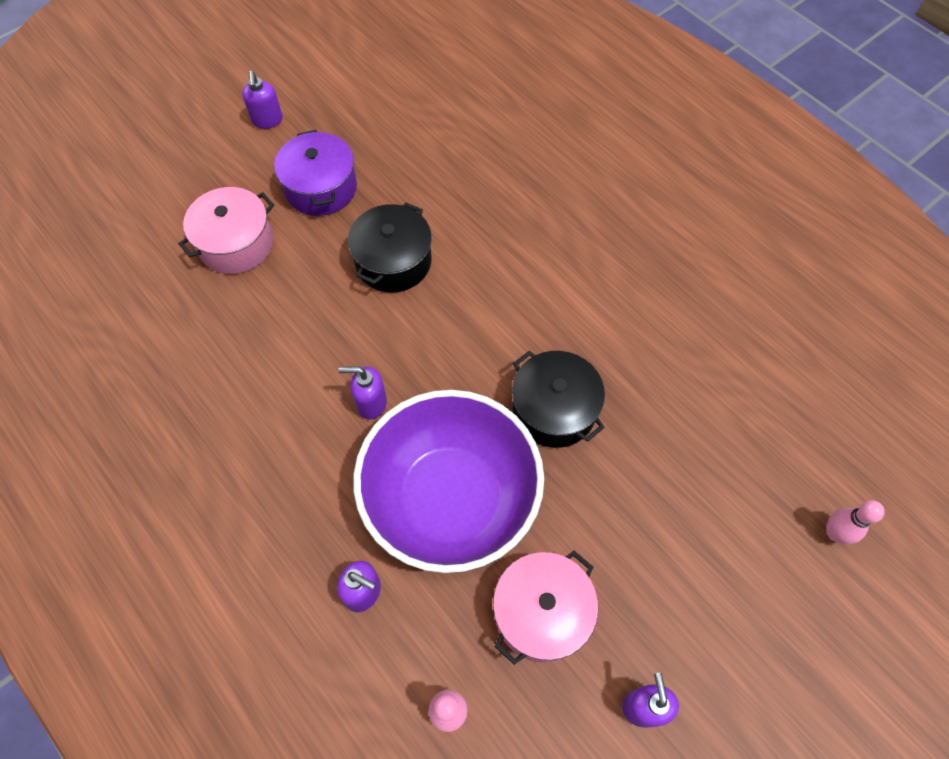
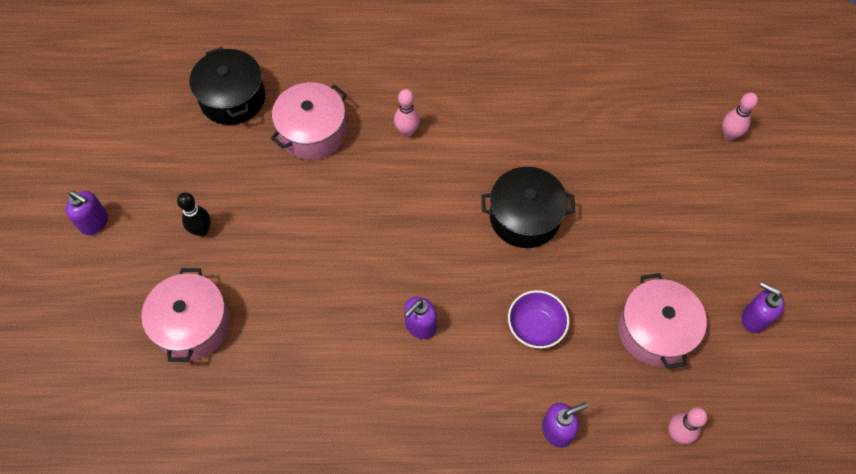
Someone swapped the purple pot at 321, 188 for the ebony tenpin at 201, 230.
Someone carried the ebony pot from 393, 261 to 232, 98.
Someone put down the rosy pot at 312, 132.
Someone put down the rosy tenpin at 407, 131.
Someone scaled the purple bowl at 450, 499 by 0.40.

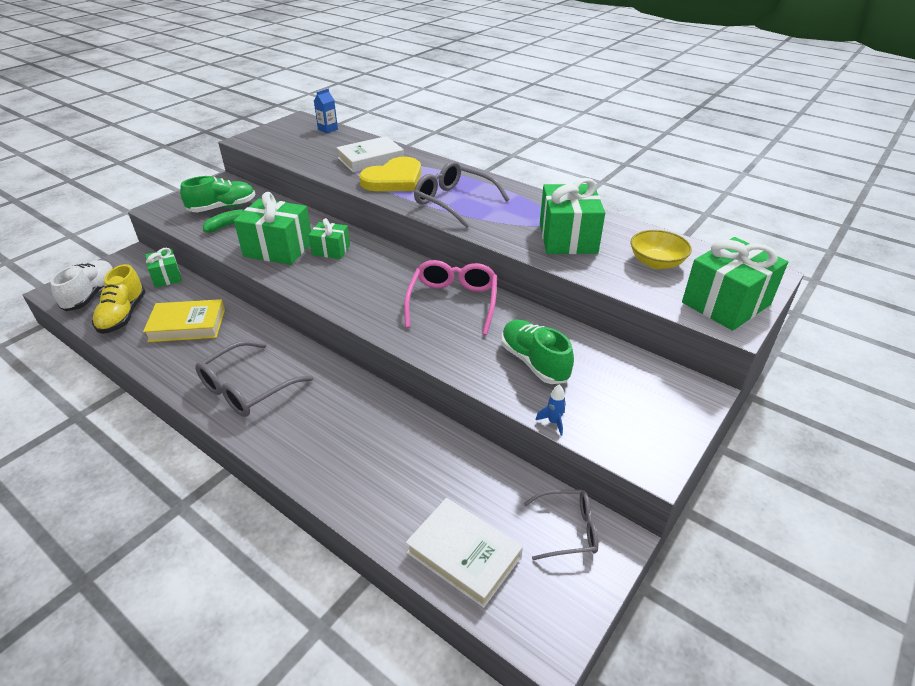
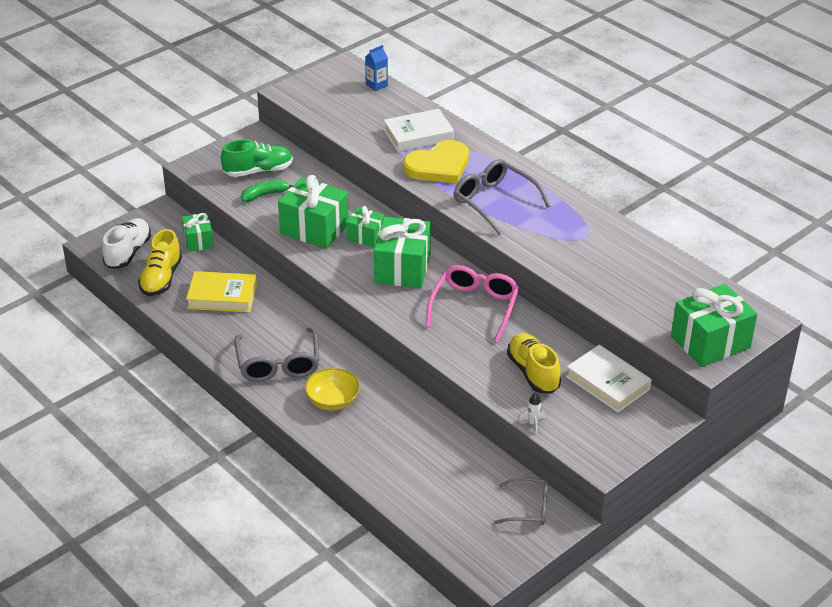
Someone rotated the grey glasses at 247, 388 by 60 degrees counterclockwise.
Someone carried the yellow bowl from 656, 262 to 332, 400.
Someone carried the green gift from 567, 238 to 402, 268.
Someone repainted the green sneaker at 534, 362, which became the yellow sneaker at 533, 373.
Someone repainted the cobalt spaceship at 553, 422, which became the snow-white spaceship at 533, 423.
Someone carried the snow-white book from 464, 555 to 607, 383.

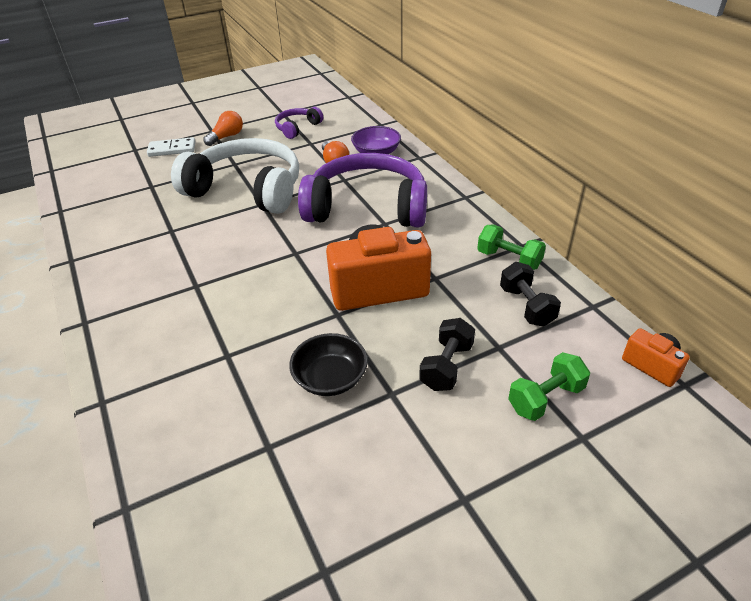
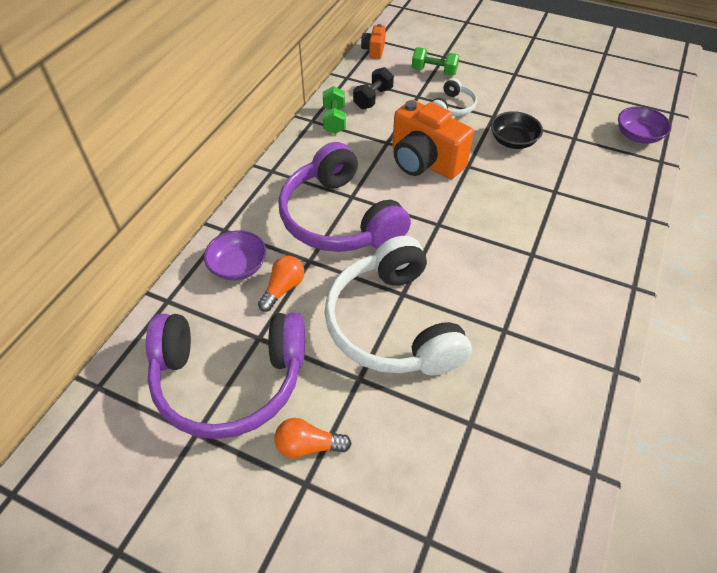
Someone scaled the purple headphones at 297, 128 by 2.18.
Someone swapped the ebony dumbbell at 446, 366 for the snow-white headphones at 453, 107.
Someone put down the purple bowl at 638, 136.
Someone took away the snow-white domino at 172, 149.

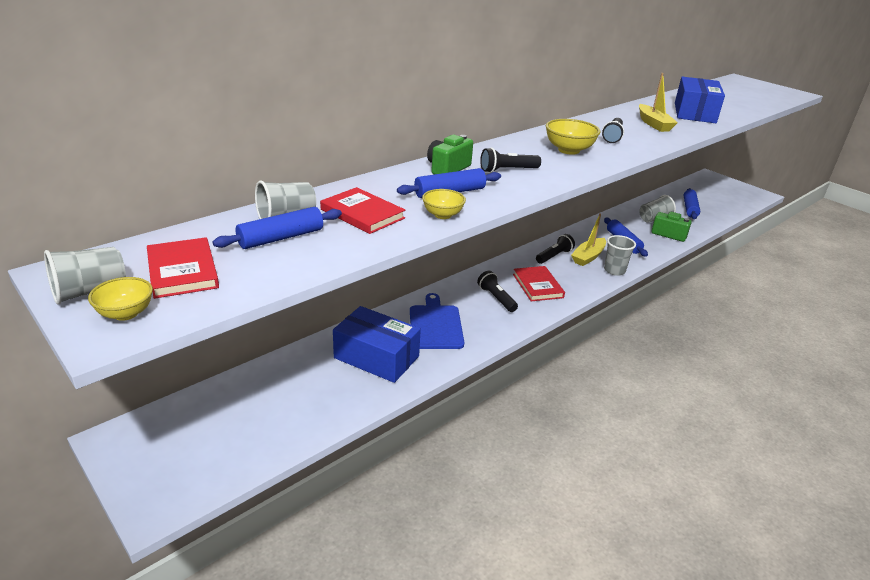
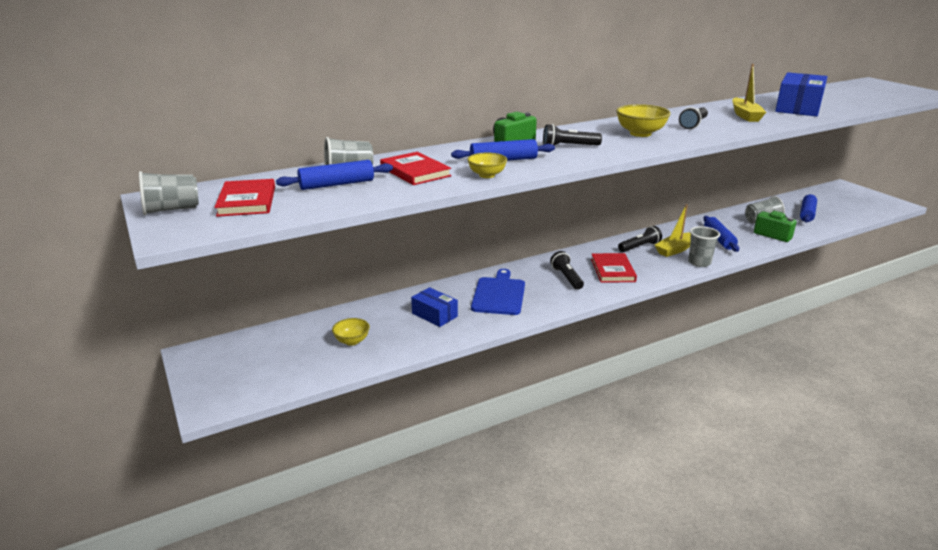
Someone carried the yellow bowl from 126, 313 to 352, 341.
Someone scaled the cobalt parcel at 376, 357 by 0.59.

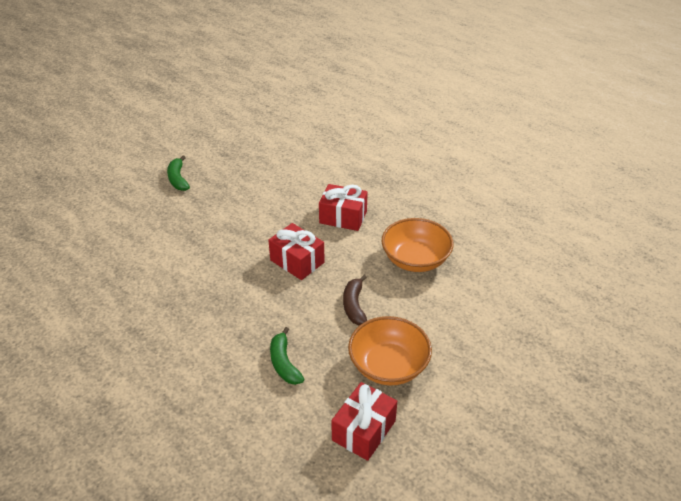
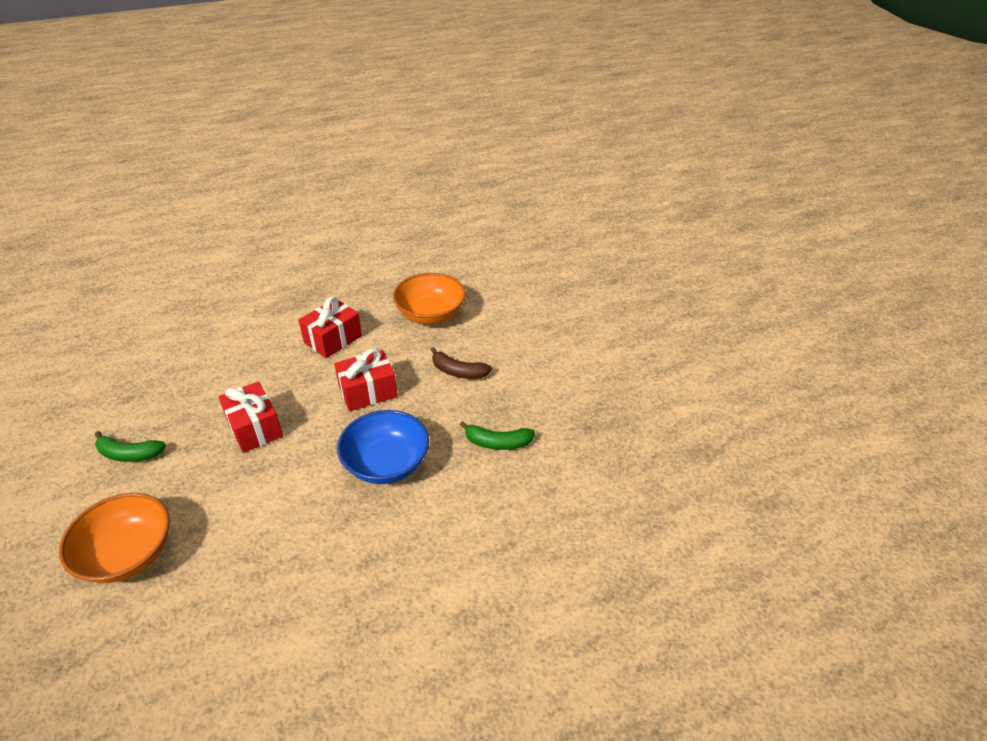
Someone carried the orange bowl from 388, 366 to 128, 554.
Someone carried the scarlet gift from 363, 430 to 254, 428.
Someone put down the cobalt bowl at 386, 464.

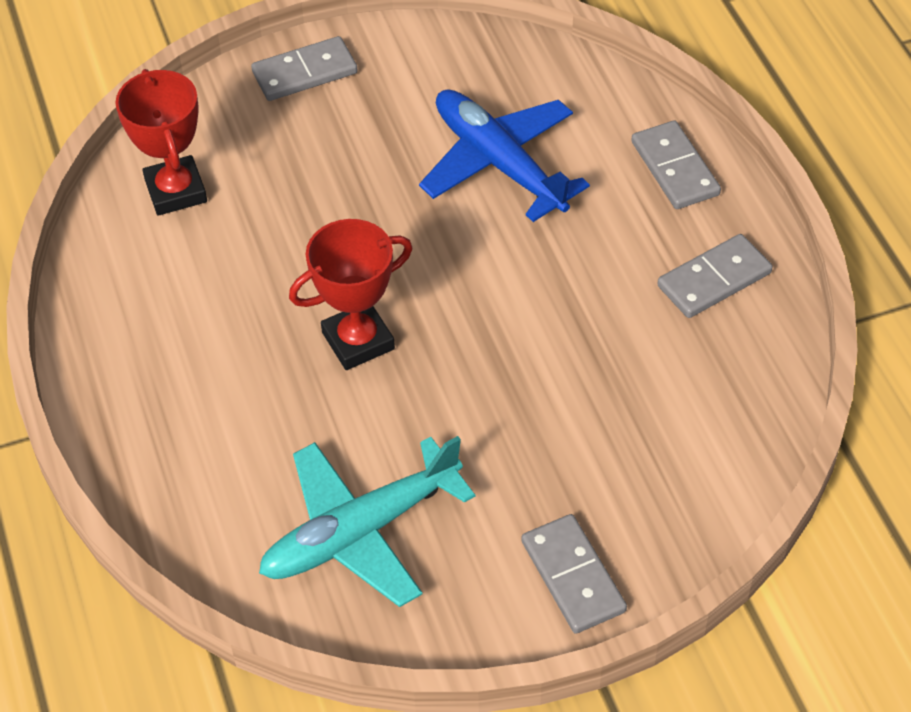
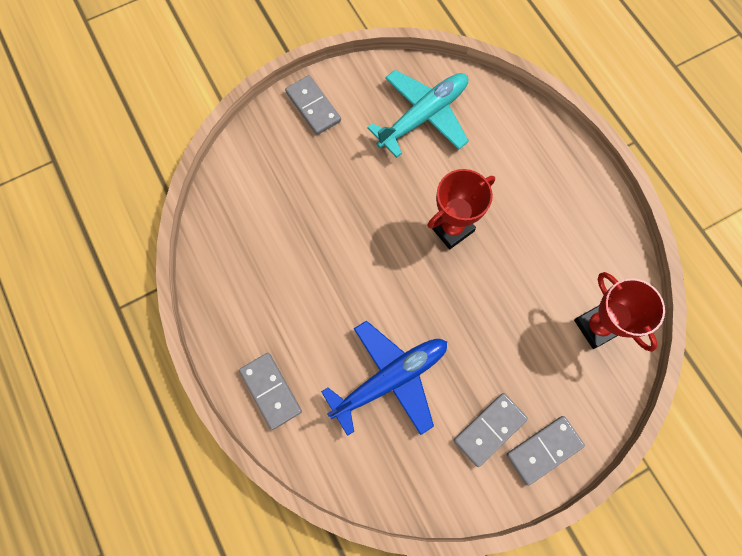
Someone rotated the cobalt plane at 499, 164 by 75 degrees counterclockwise.
Someone carried the grey domino from 714, 280 to 489, 429.

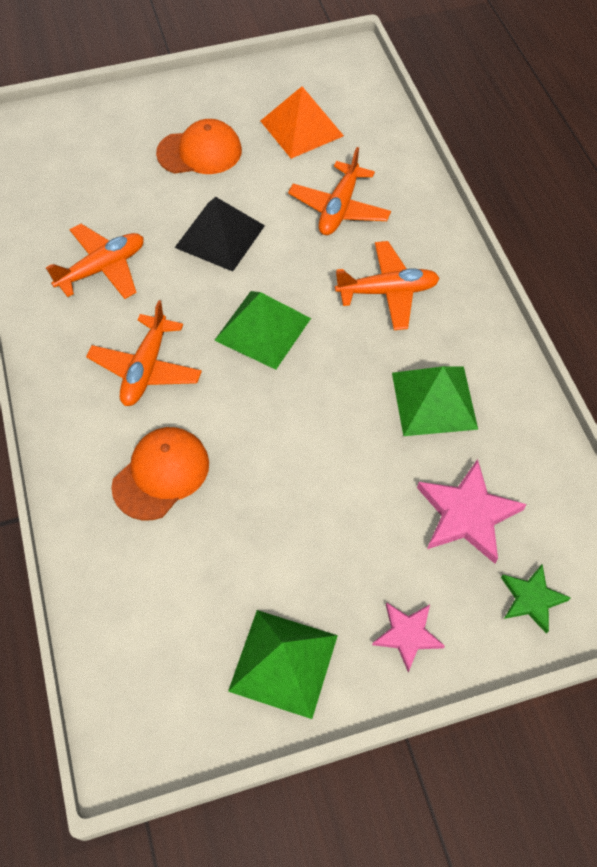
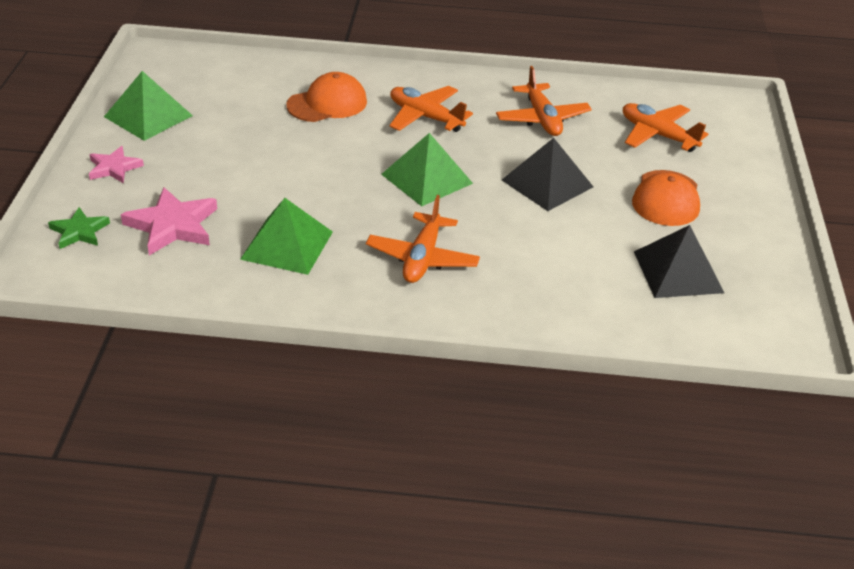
Someone rotated the orange cap at 161, 474 by 90 degrees counterclockwise.
Someone carried the orange plane from 339, 208 to 658, 135.
Someone repainted the orange pyramid at 301, 128, which became the ebony pyramid at 678, 271.

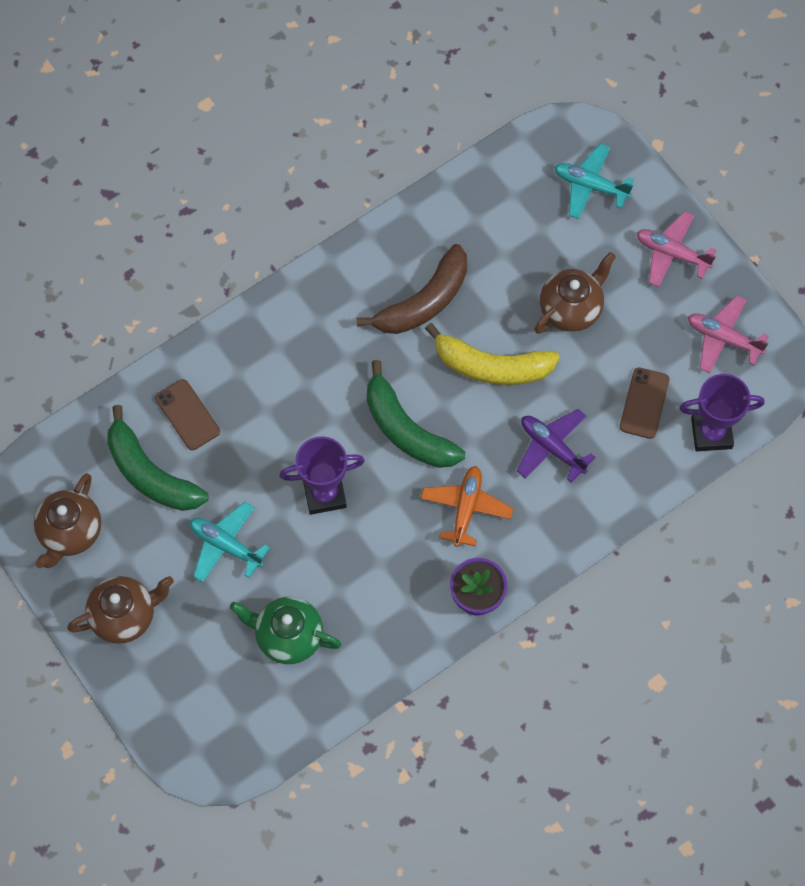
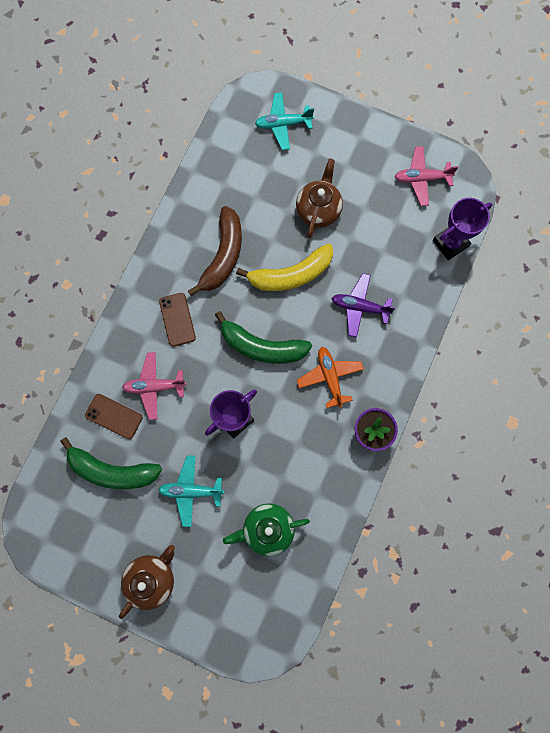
Someone carried the rosy plane from 672, 253 to 154, 386.
Someone carried the dark brown phone from 644, 403 to 177, 319.
Someone took away the dark brown teapot at 70, 533.

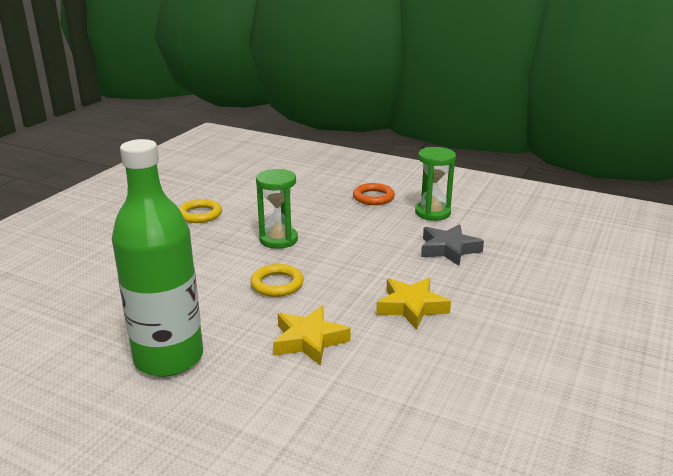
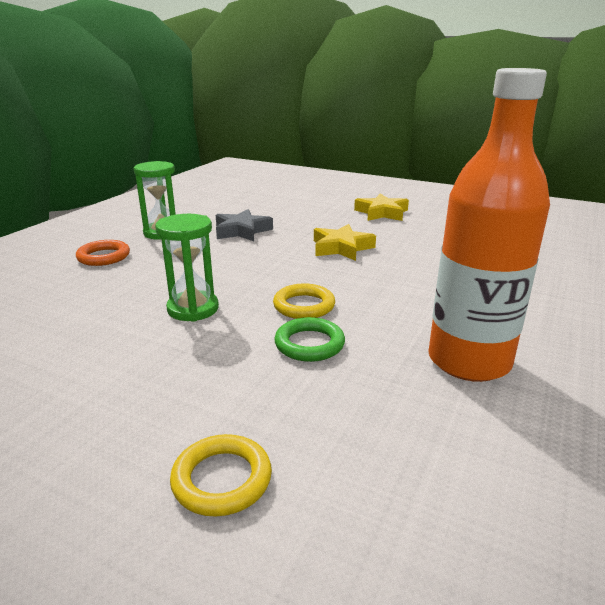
Someone carried the yellow hoop from 200, 214 to 222, 479.
Someone put down the green hoop at 309, 344.
Someone carried the yellow star from 309, 340 to 382, 213.
Someone repainted the green flask at 169, 358, which became the orange flask at 469, 361.

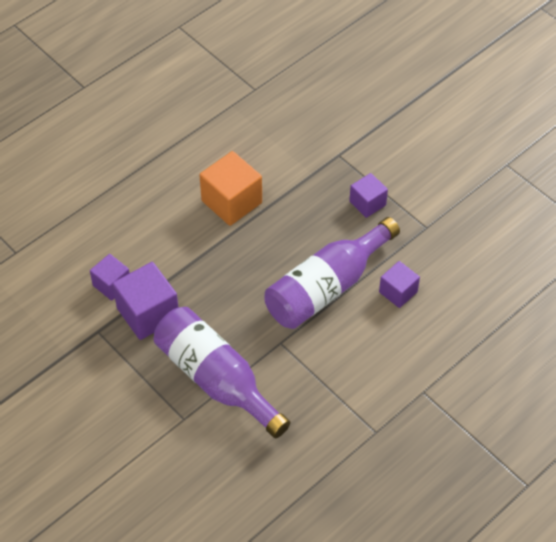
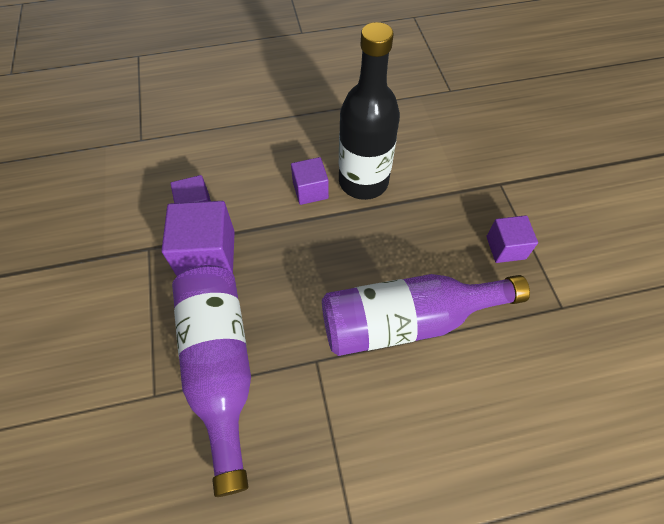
Someone carried the purple solid cube from 398, 292 to 310, 190.
Someone swapped the orange solid cube at 231, 202 for the ebony flask at 363, 182.

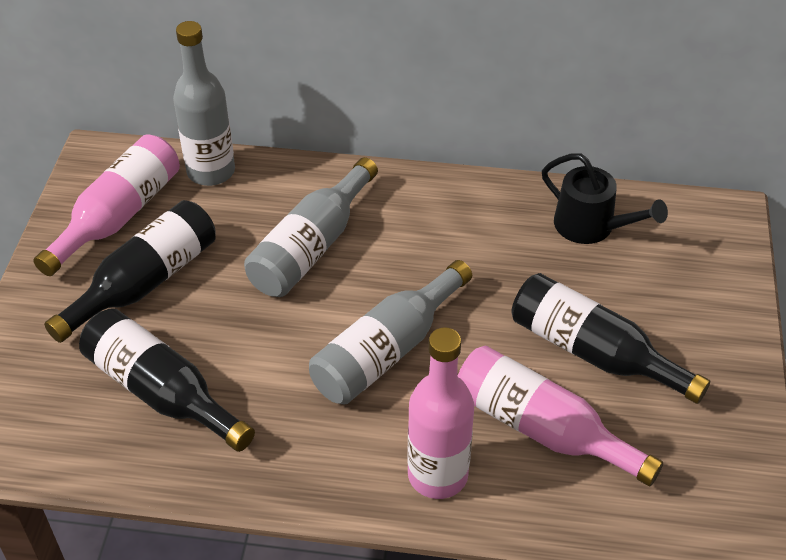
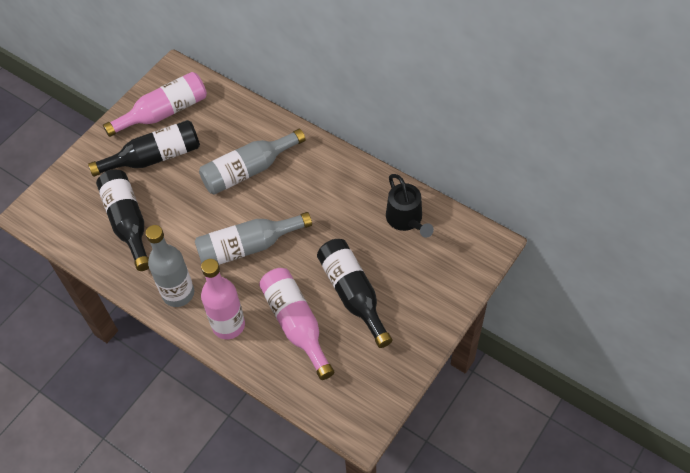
Someone carried the grey flask from 211, 171 to 178, 293.

